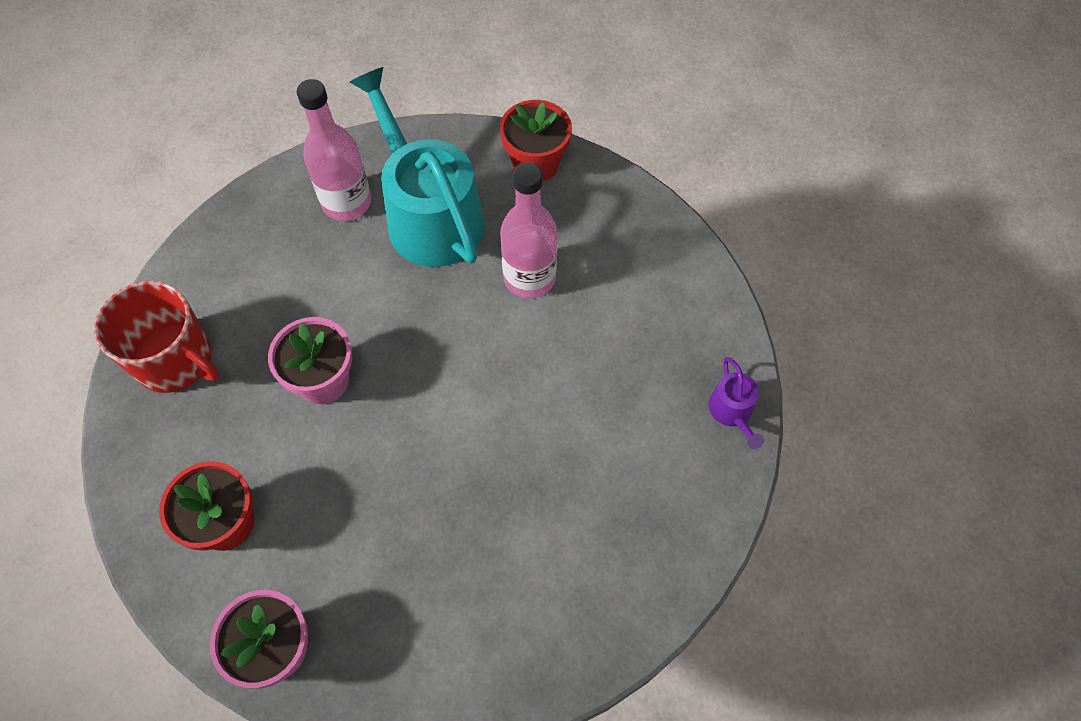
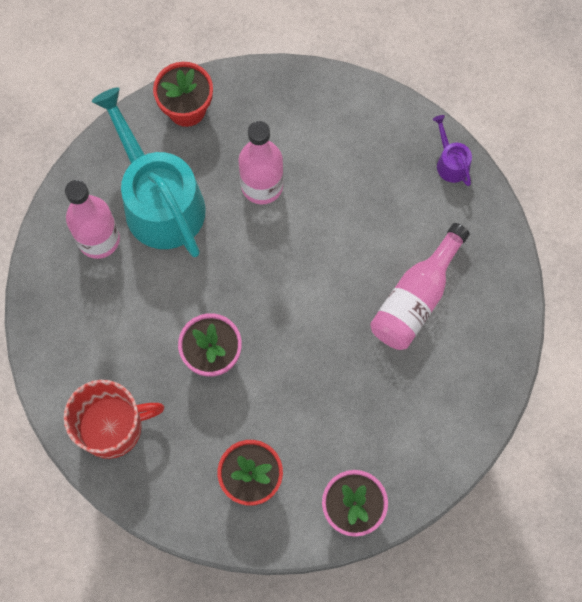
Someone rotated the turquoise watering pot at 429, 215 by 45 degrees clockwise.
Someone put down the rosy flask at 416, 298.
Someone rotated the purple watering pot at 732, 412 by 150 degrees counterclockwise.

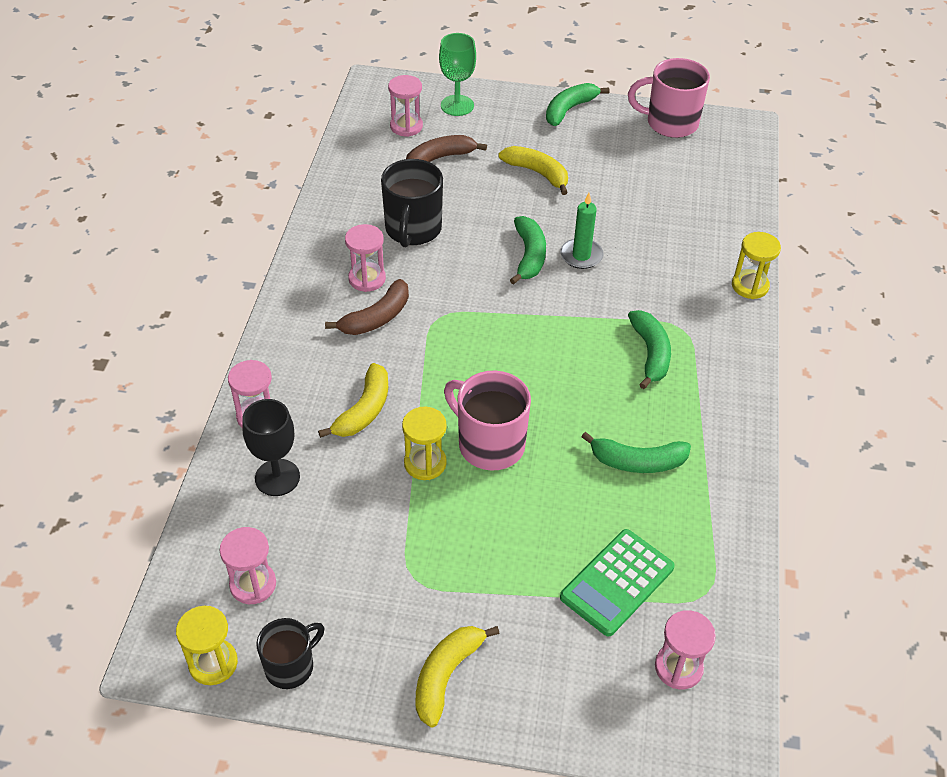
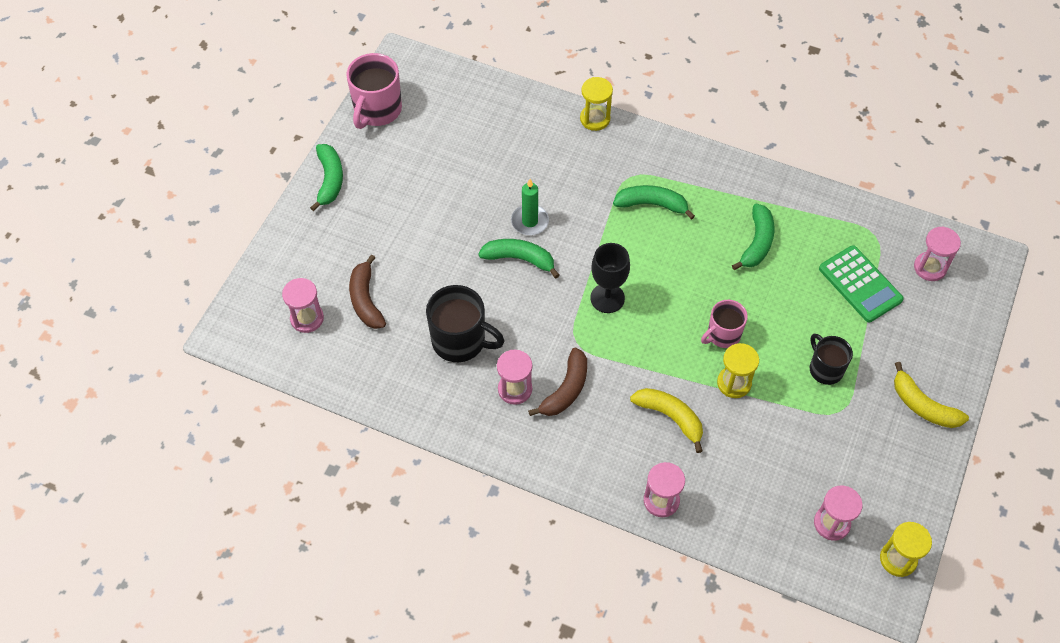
Someone rotated the green banana fruit at 569, 109 by 150 degrees counterclockwise.
Someone rotated the dark brown banana fruit at 377, 318 by 60 degrees clockwise.
Someone carried the ebony wine glass from 277, 477 to 607, 298.
Someone scaled the rosy tea mug at 489, 444 by 0.63.
Someone carried the ebony tea mug from 290, 666 to 825, 369.
Someone took away the green wine glass at 457, 105.
Someone took away the yellow banana fruit at 537, 173.

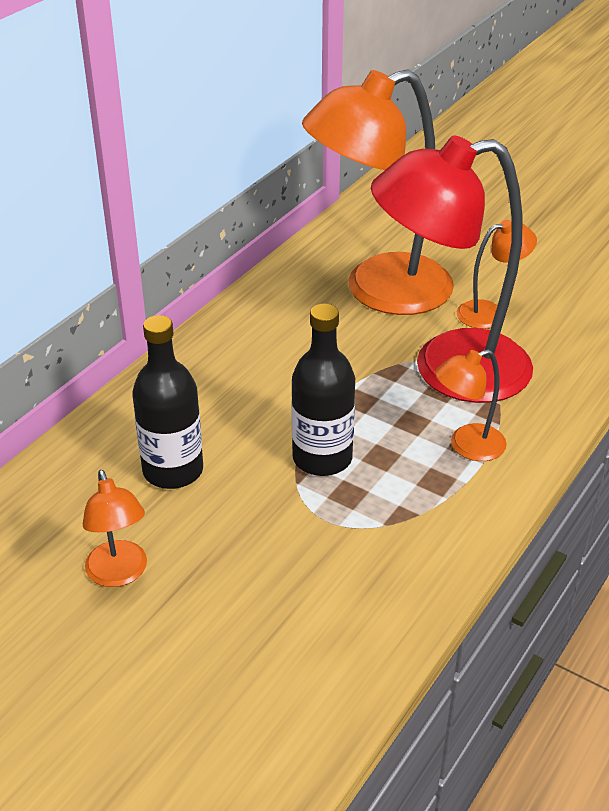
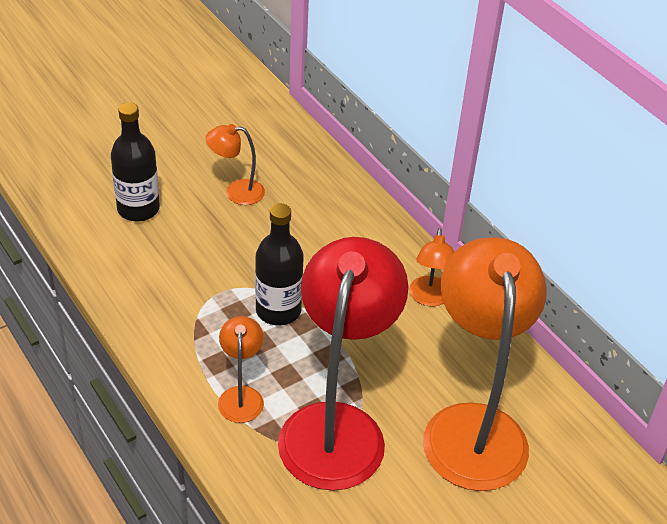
Someone carried the ebony flask from 173, 471 to 138, 209.
Someone carried the orange desk lamp from 490, 313 to 429, 298.

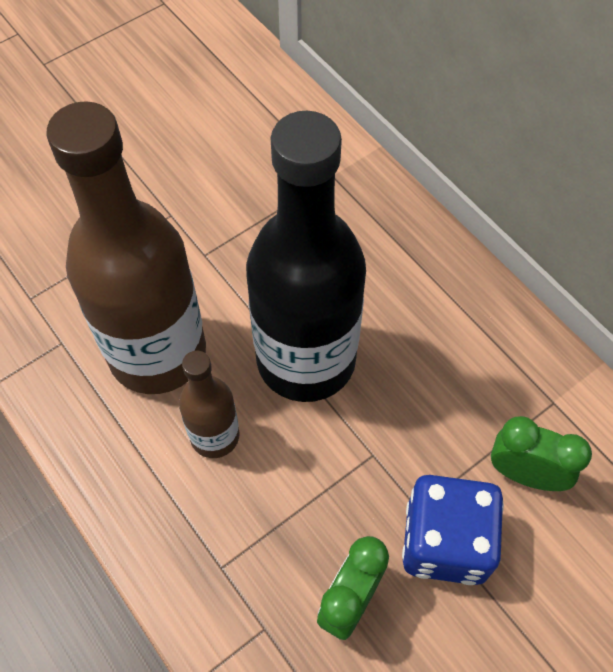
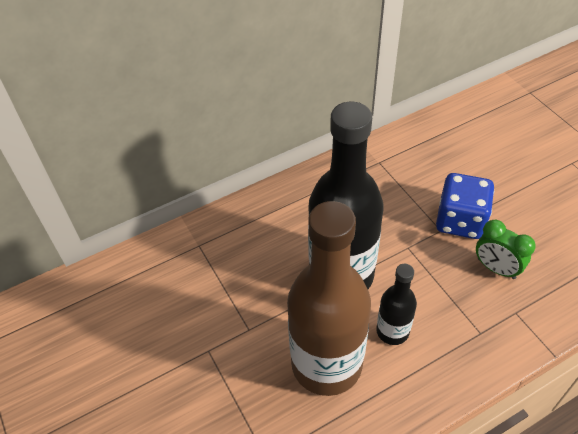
Someone repainted the dark brown flask at 215, 436, which became the ebony flask at 392, 331.
Someone took away the green alarm clock at 525, 474.

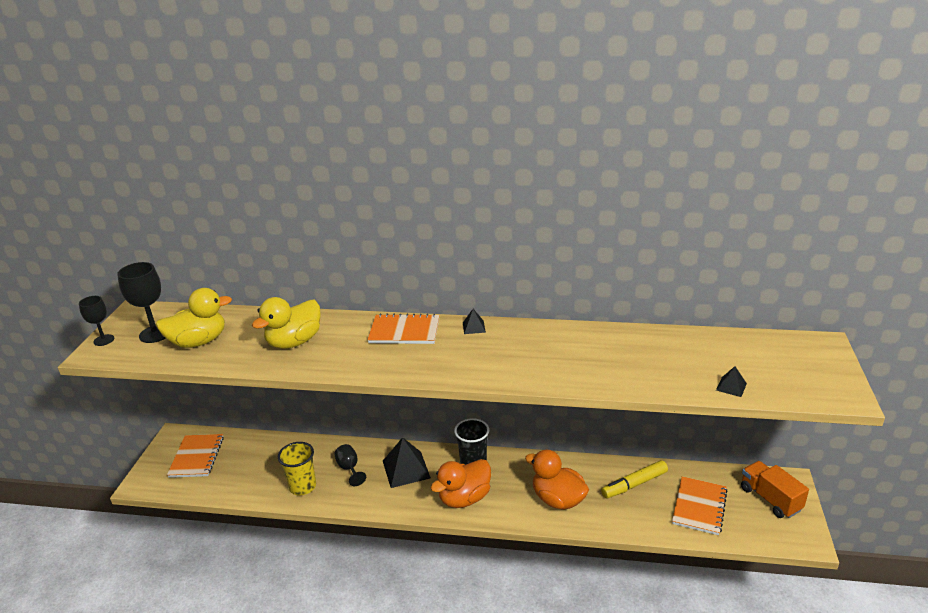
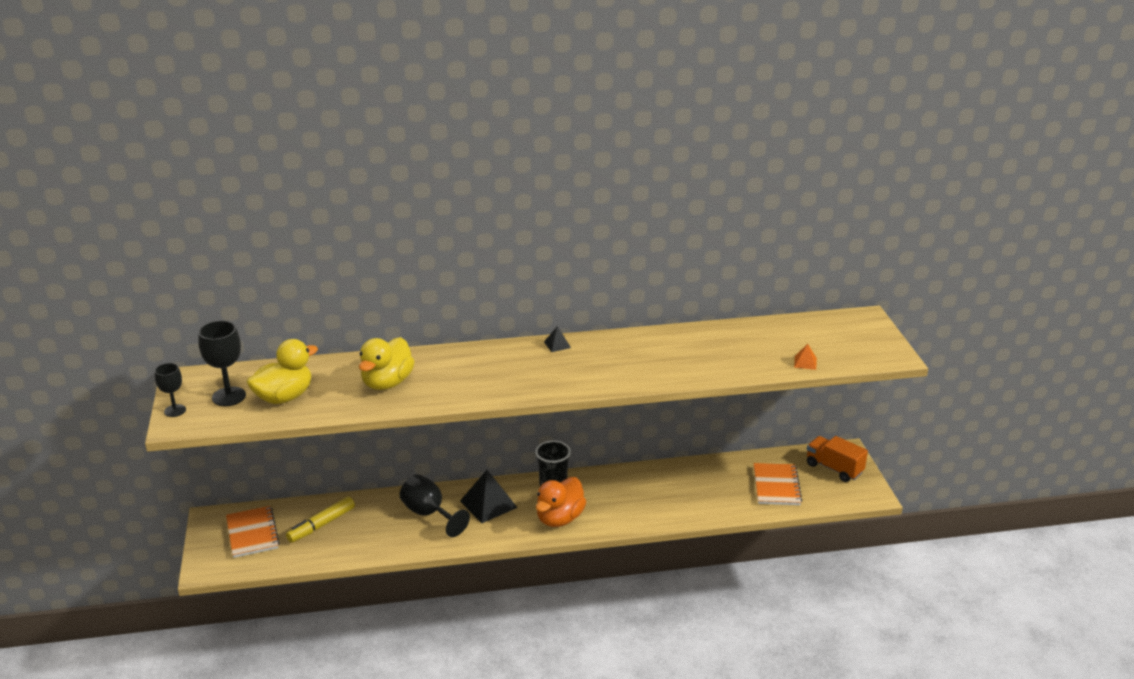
Someone carried the yellow marker from 634, 484 to 321, 525.
Someone scaled the ebony wine glass at 349, 468 by 1.60.
Someone repainted the ebony pyramid at 731, 386, which became the orange pyramid at 805, 362.
Someone took away the yellow cup at 302, 486.
Someone took away the orange notepad at 404, 331.
Someone took away the orange rubber duck at 558, 499.

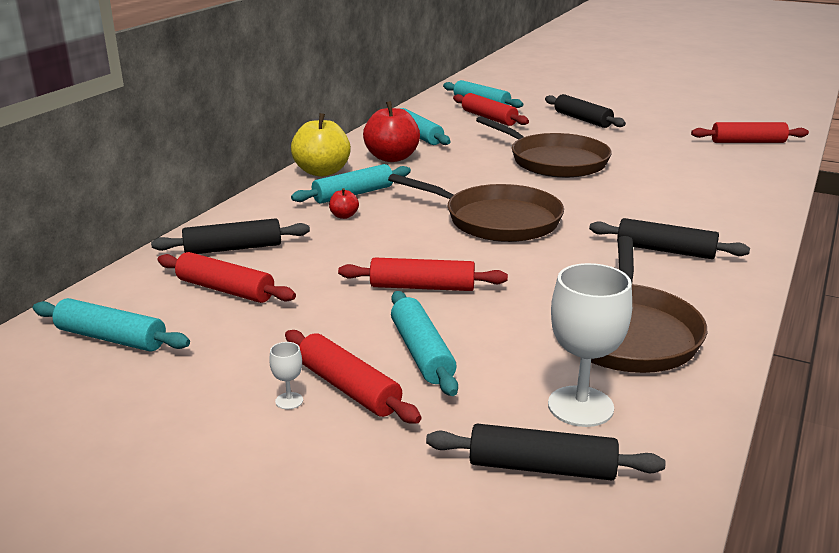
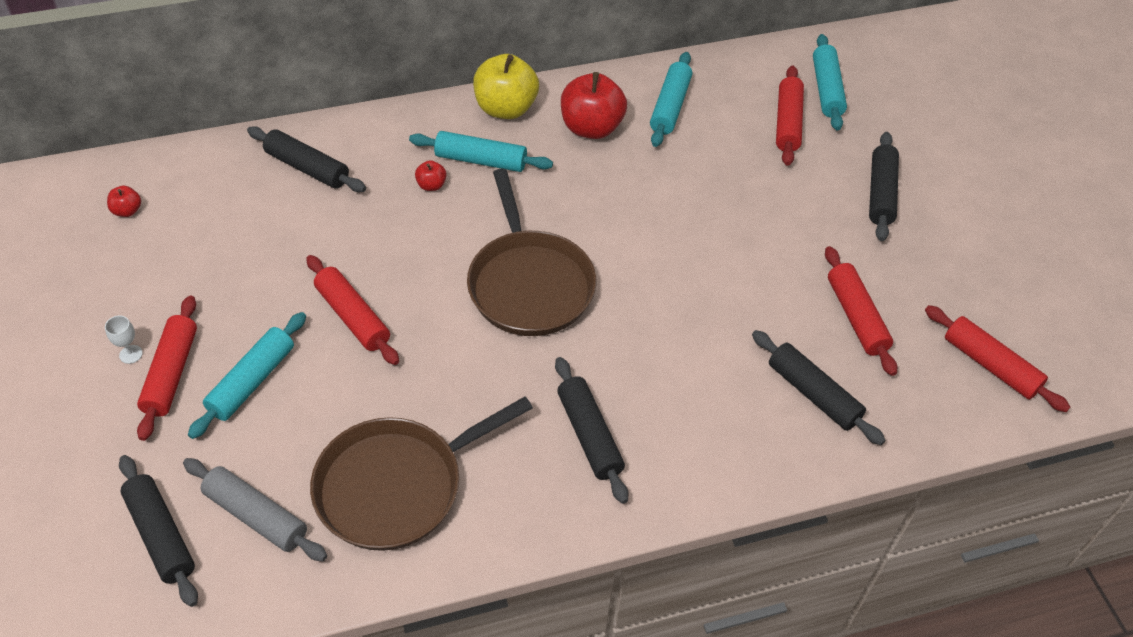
Someone swapped the turquoise pastry roller at 111, 338 for the scarlet apple at 127, 211.
Someone swapped the snow-white wine glass at 580, 406 for the grey pastry roller at 256, 516.
Someone put down the ebony pastry roller at 813, 394.
Someone carried the scarlet pastry roller from 225, 290 to 856, 317.
Someone took away the dark brown skillet at 554, 161.

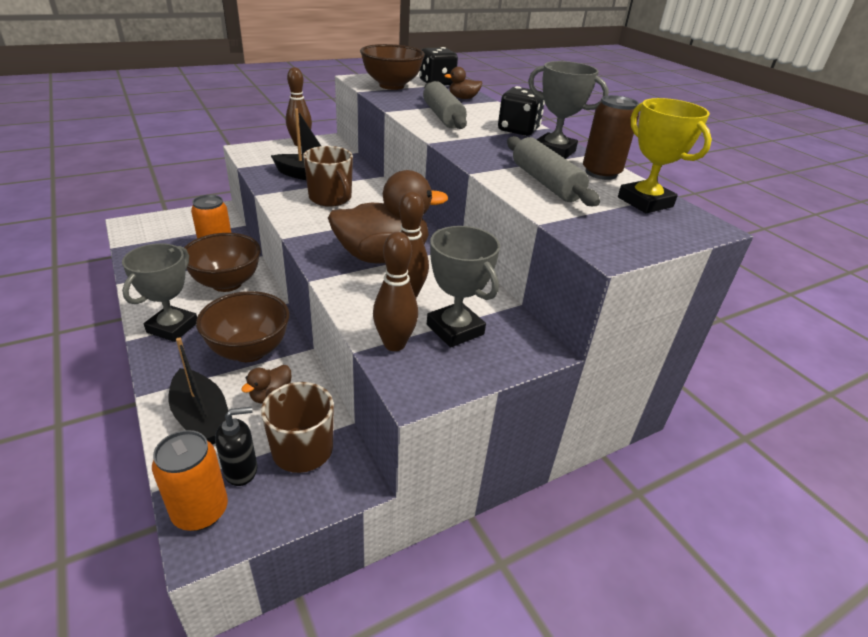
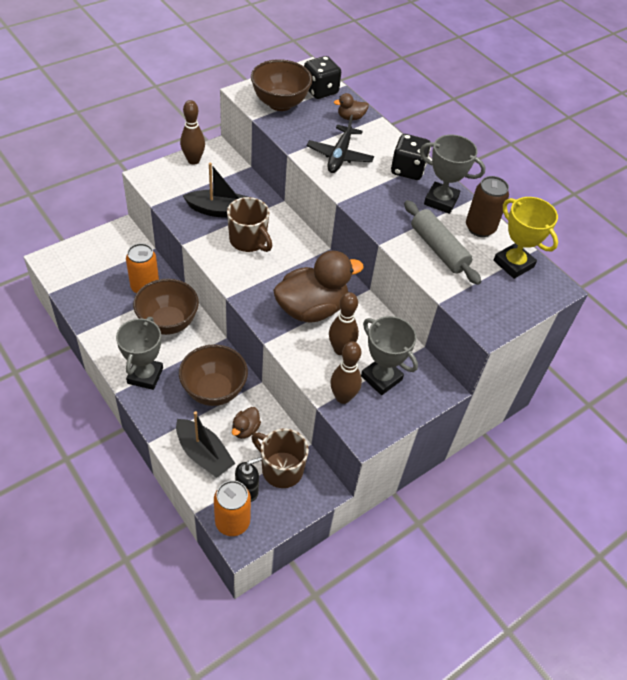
Someone swapped the grey pastry roller at 443, 116 for the ebony plane at 340, 156.

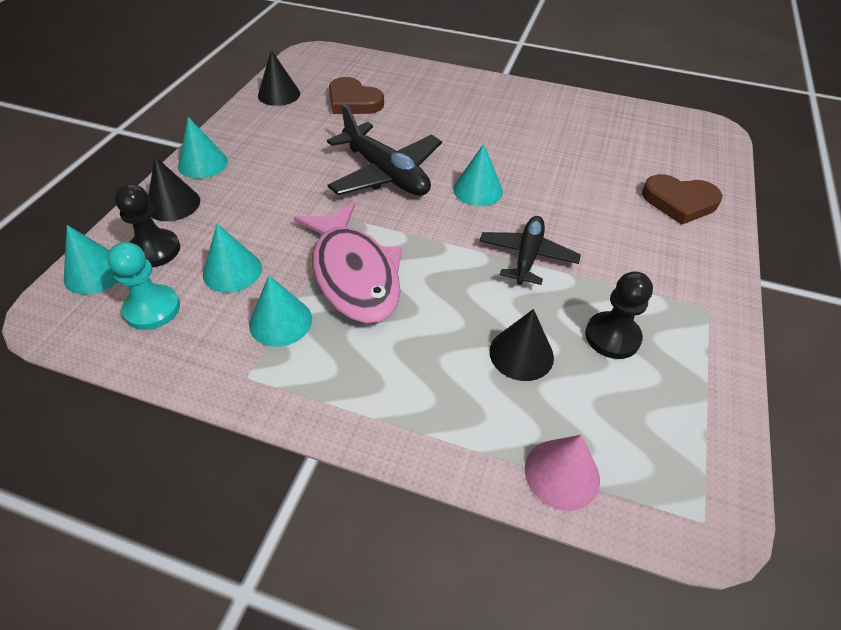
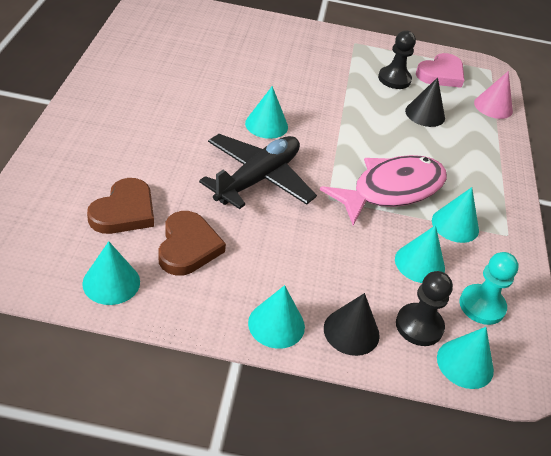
Someone repainted the ebony solid cone at 279, 94, which became the turquoise solid cone at 111, 282.
Someone carried the dark brown heart shape from 679, 202 to 188, 247.
Someone put down the rosy heart shape at 441, 74.
Someone took away the ebony plane at 527, 256.

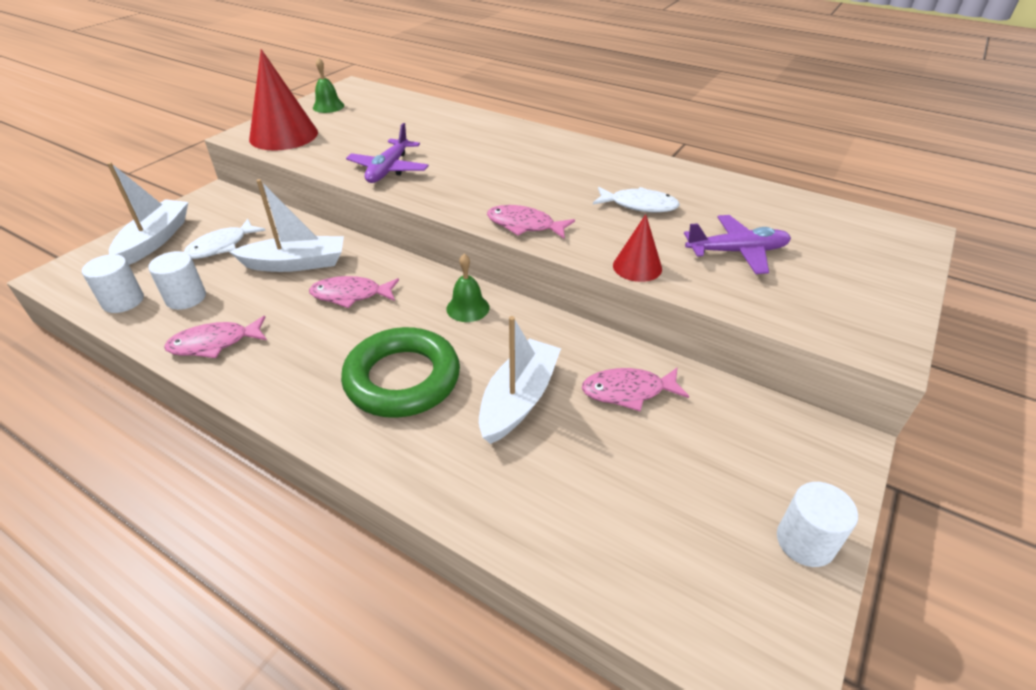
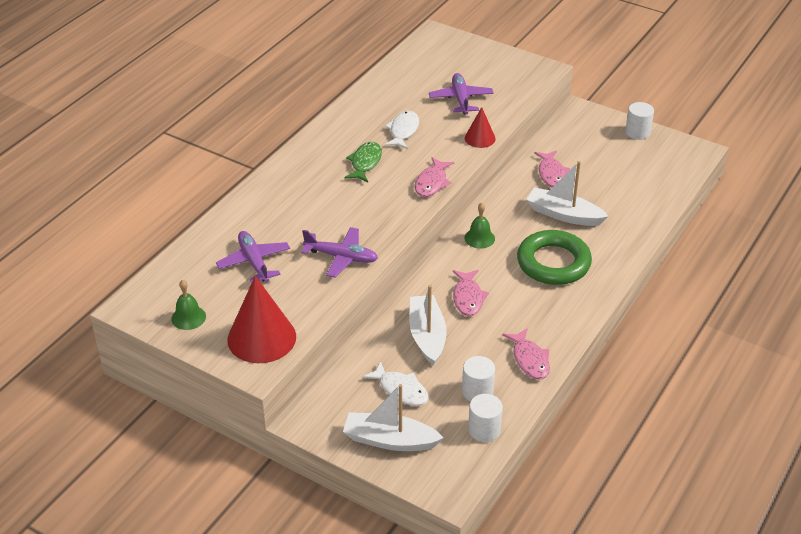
Someone put down the purple plane at 254, 262.
Someone put down the green toy fish at 365, 163.

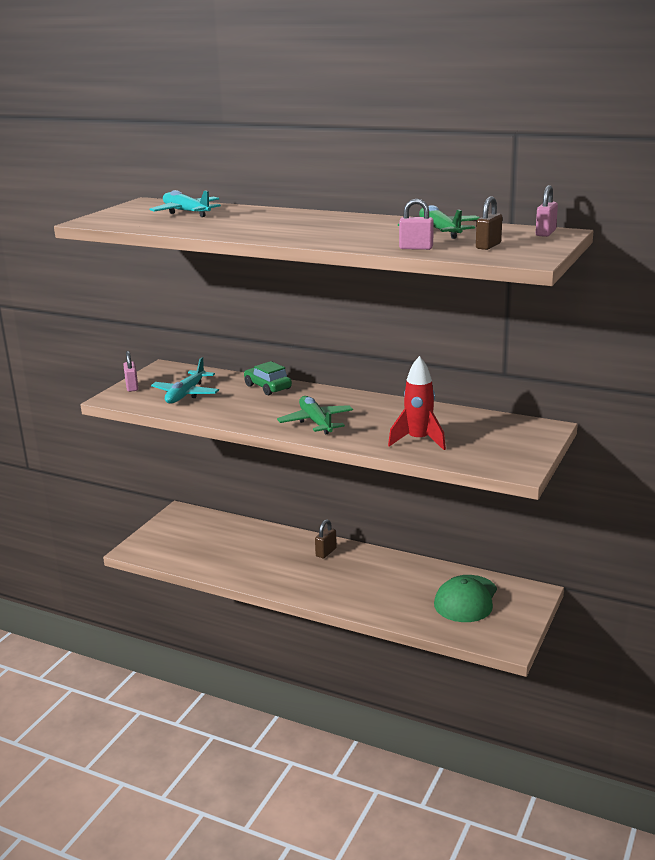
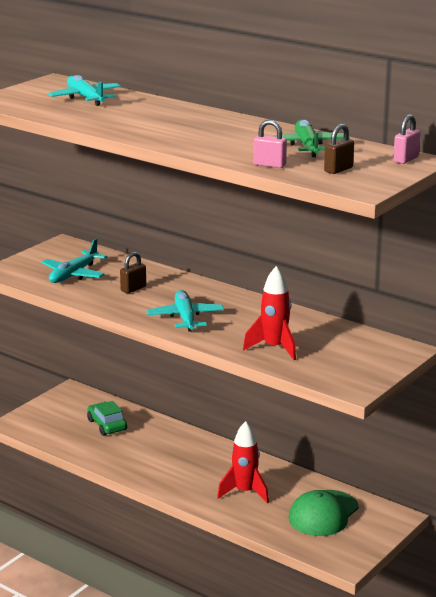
Someone carried the green car from 268, 387 to 107, 425.
Someone carried the dark brown small lock from 326, 552 to 133, 289.
Someone repainted the green plane at 316, 422, which became the turquoise plane at 185, 318.
Someone put down the scarlet spaceship at 245, 492.
Someone took away the rosy small lock at 132, 387.

